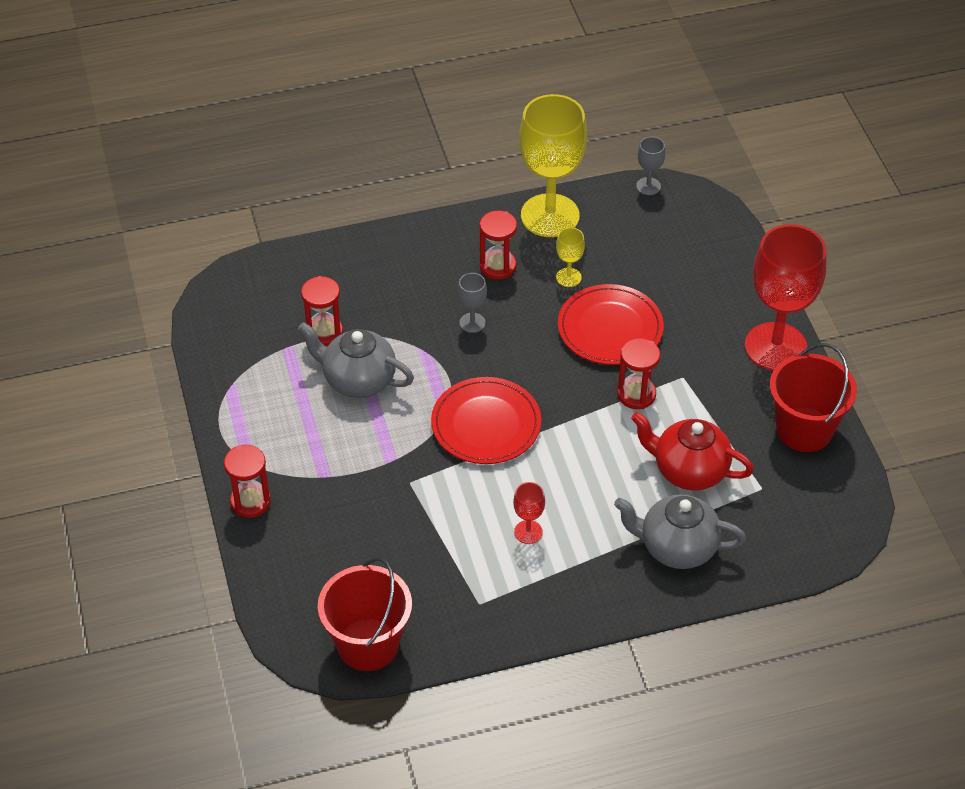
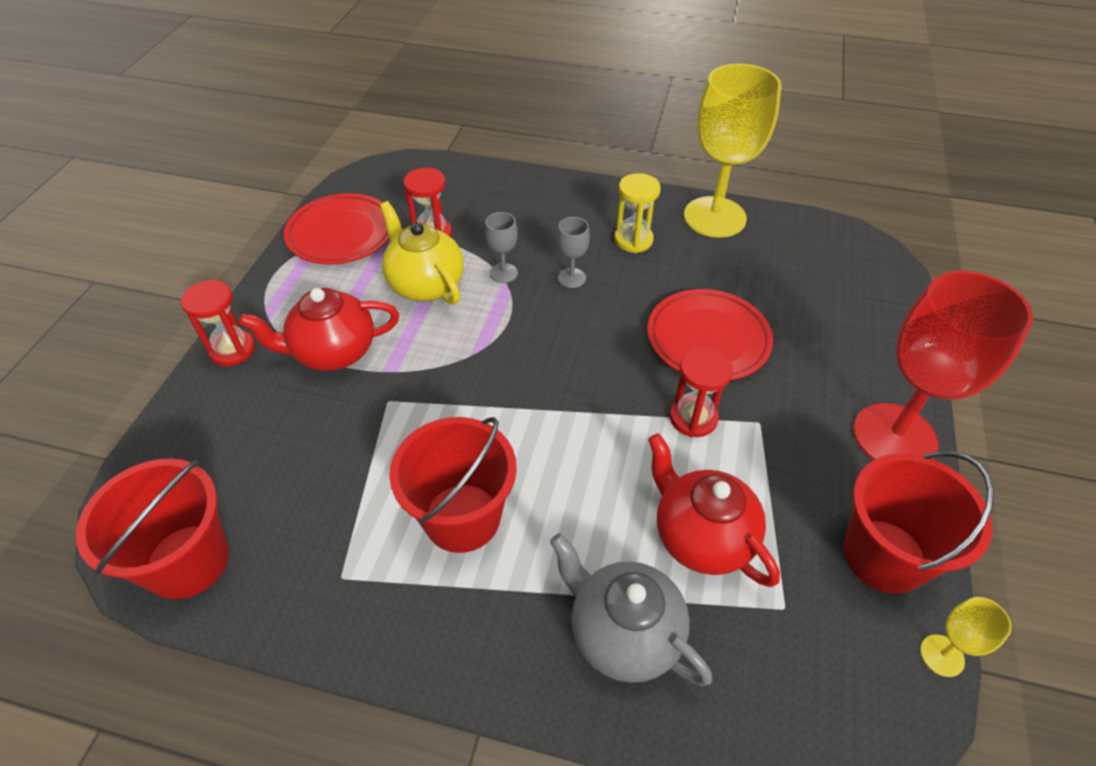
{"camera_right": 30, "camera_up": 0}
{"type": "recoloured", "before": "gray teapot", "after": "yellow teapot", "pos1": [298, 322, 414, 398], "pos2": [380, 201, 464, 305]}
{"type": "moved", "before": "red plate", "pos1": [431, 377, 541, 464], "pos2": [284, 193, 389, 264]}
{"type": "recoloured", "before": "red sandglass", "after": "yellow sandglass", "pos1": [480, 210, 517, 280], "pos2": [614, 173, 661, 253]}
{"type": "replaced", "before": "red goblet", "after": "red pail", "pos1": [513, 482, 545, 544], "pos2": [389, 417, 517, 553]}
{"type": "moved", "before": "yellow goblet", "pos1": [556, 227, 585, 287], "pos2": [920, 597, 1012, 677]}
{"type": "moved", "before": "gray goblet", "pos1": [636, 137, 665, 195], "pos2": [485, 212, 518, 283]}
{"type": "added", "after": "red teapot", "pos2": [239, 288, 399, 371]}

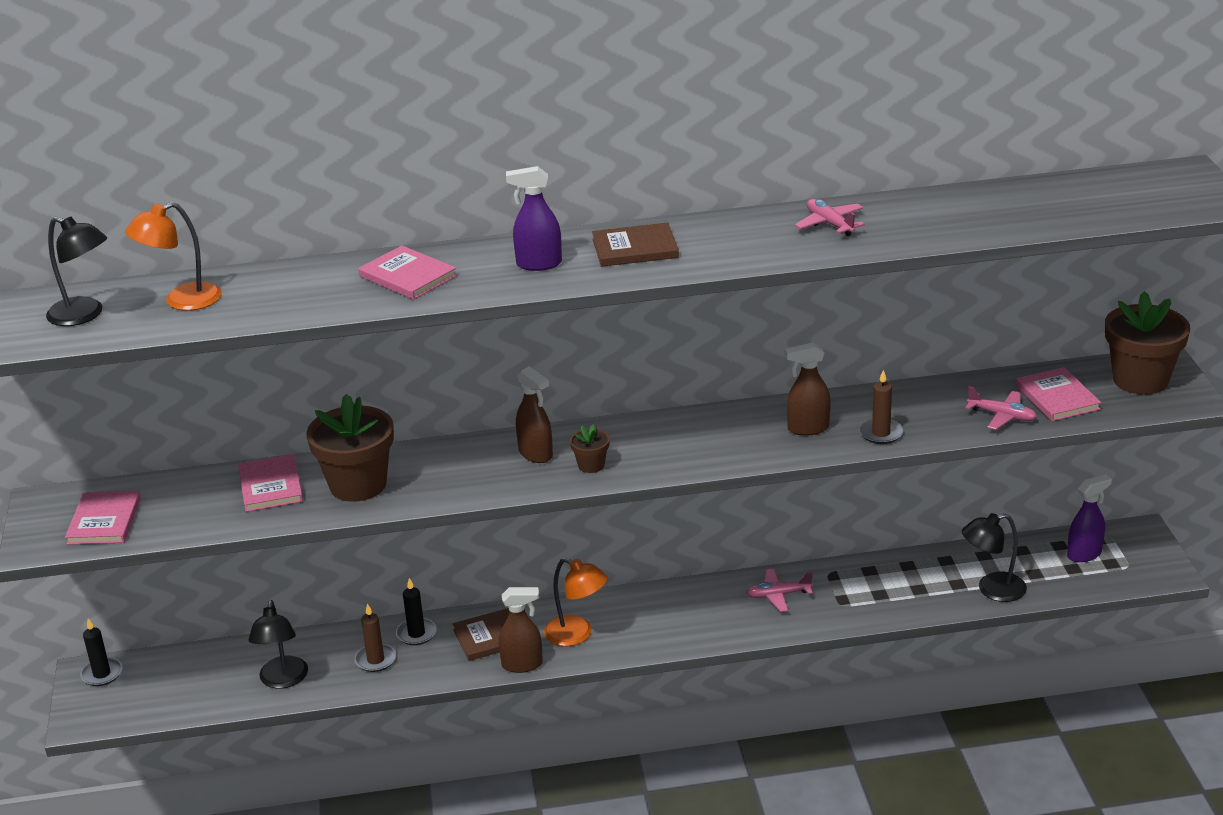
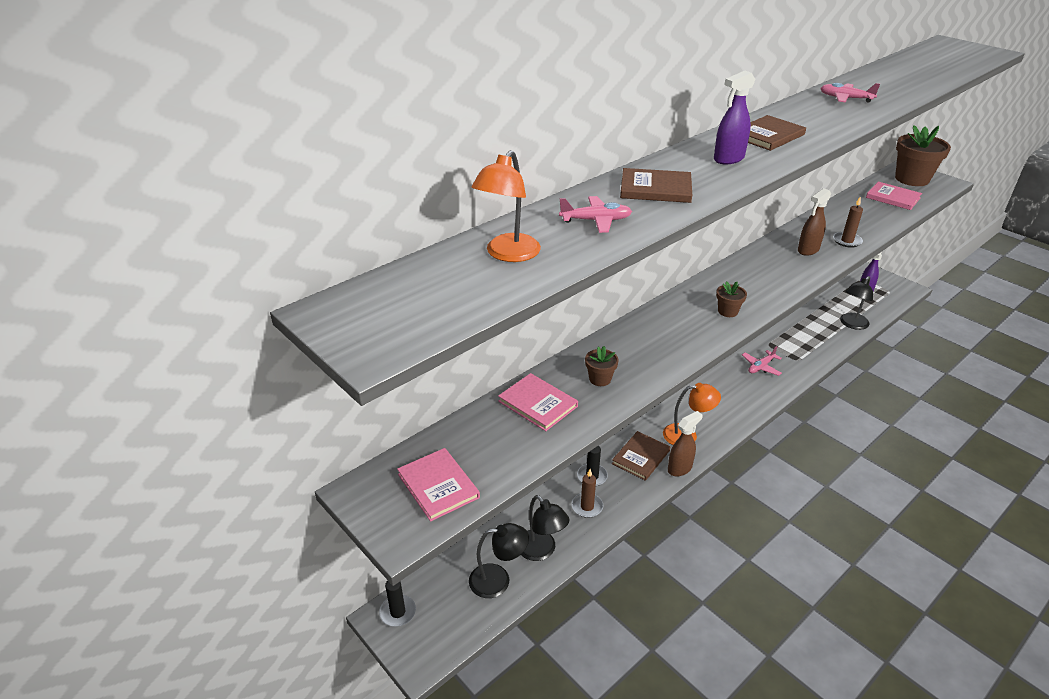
{"camera_right": -35, "camera_up": 5}
{"type": "moved", "before": "black lamp", "pos1": [46, 217, 107, 326], "pos2": [469, 523, 529, 598]}
{"type": "resized", "before": "brown potted plant", "pos1": [306, 394, 394, 502], "pos2": [585, 346, 619, 386], "scale": 0.47}
{"type": "recoloured", "before": "rose-pink hardback", "after": "brown hardback", "pos1": [358, 246, 457, 300], "pos2": [620, 168, 692, 203]}
{"type": "removed", "before": "brown spray cleaner", "pos1": [516, 366, 553, 463]}
{"type": "moved", "before": "rose-pink aeroplane", "pos1": [965, 386, 1037, 430], "pos2": [559, 196, 632, 233]}

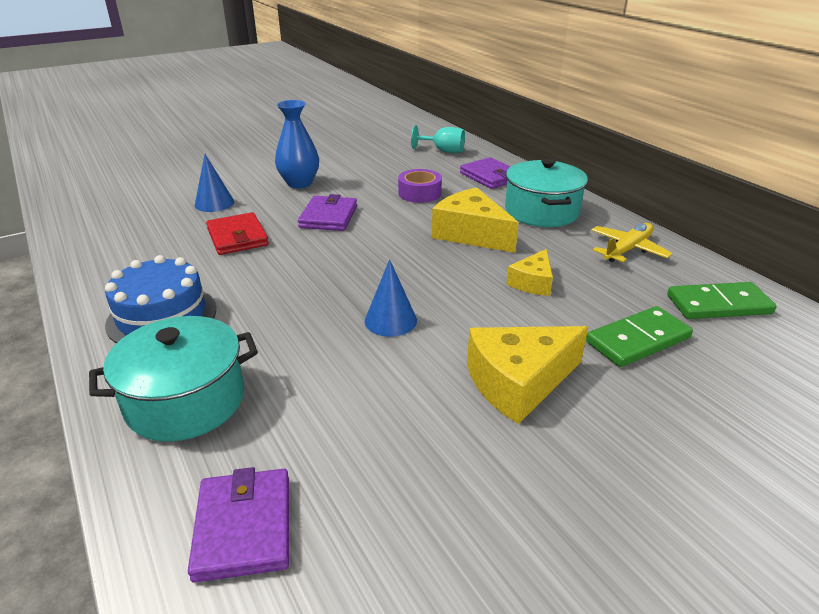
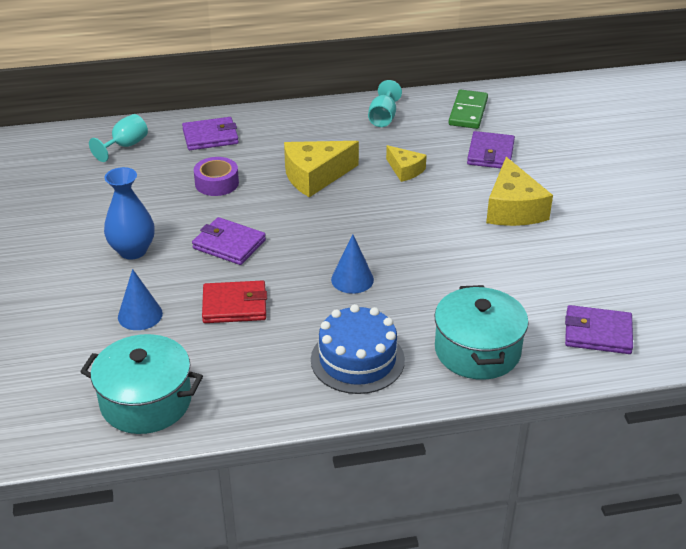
{"camera_right": -70, "camera_up": 5}
{"type": "moved", "before": "blue cone", "pos1": [365, 259, 417, 337], "pos2": [331, 234, 374, 294]}
{"type": "moved", "before": "aqua stockpot", "pos1": [505, 158, 588, 227], "pos2": [80, 334, 203, 434]}
{"type": "replaced", "before": "green domino", "after": "royal purple billfold", "pos1": [586, 306, 693, 367], "pos2": [467, 131, 515, 168]}
{"type": "replaced", "before": "yellow aeroplane", "after": "aqua goblet", "pos1": [591, 223, 672, 262], "pos2": [368, 80, 402, 127]}

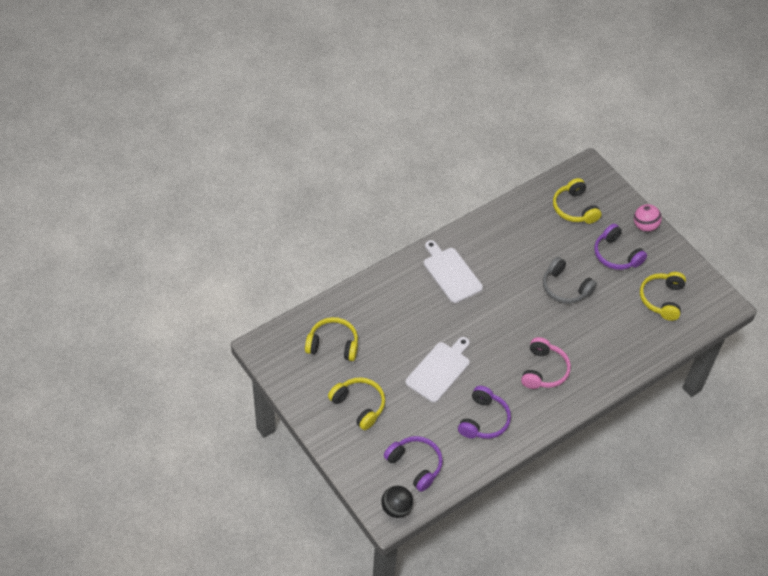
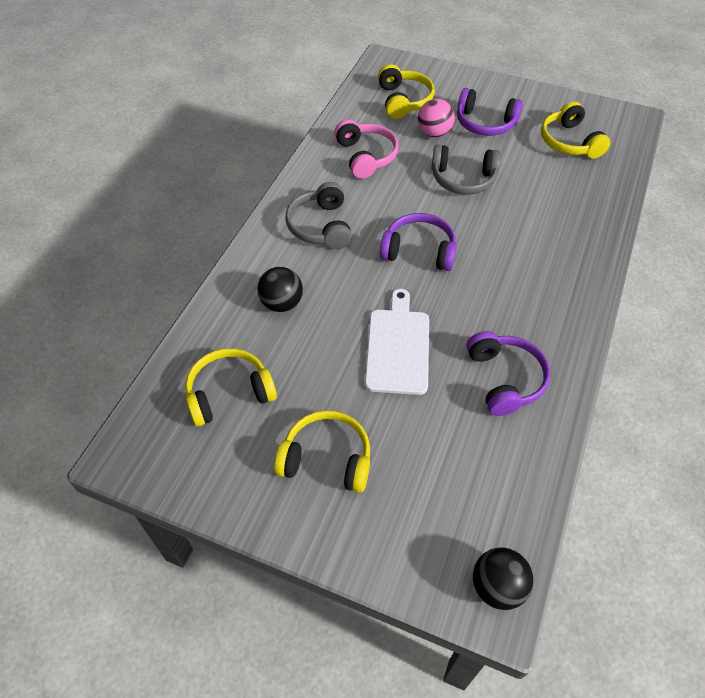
{"camera_right": -30, "camera_up": 0}
{"type": "moved", "before": "royal purple headset", "pos1": [384, 436, 443, 492], "pos2": [380, 213, 457, 271]}
{"type": "replaced", "before": "snow-white cutting board", "after": "gray headset", "pos1": [424, 240, 483, 303], "pos2": [285, 182, 352, 249]}
{"type": "moved", "before": "rose-pink headset", "pos1": [521, 337, 571, 389], "pos2": [334, 119, 399, 179]}
{"type": "turned", "before": "yellow headset", "pos1": [553, 178, 602, 224], "pos2": [378, 64, 435, 119], "turn": -135}
{"type": "moved", "before": "rose-pink ball", "pos1": [634, 204, 662, 232], "pos2": [418, 99, 455, 137]}
{"type": "added", "after": "black ball", "pos2": [257, 267, 303, 312]}

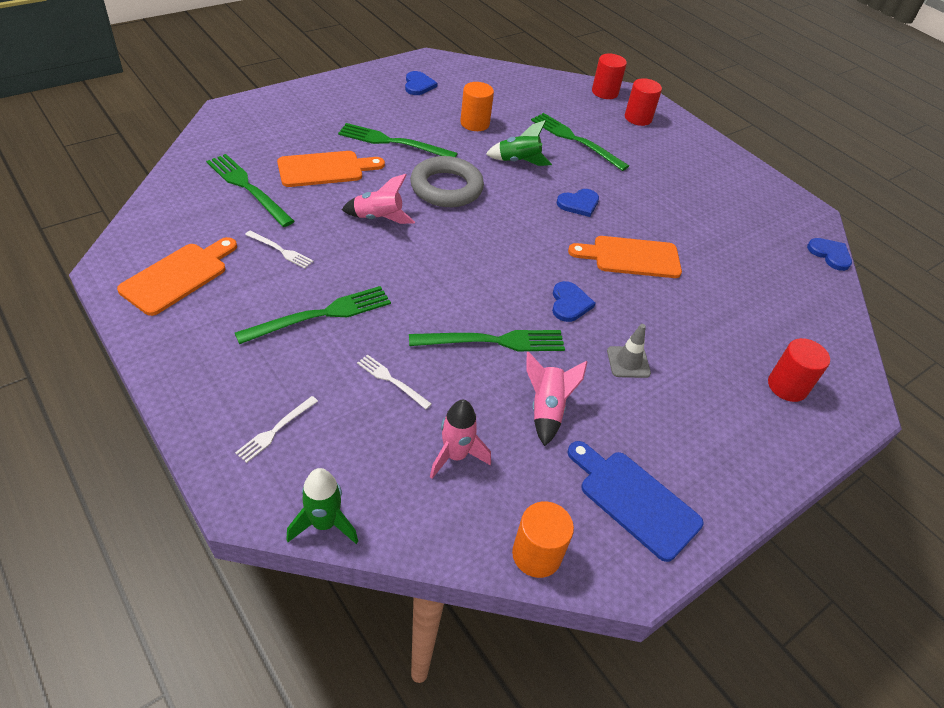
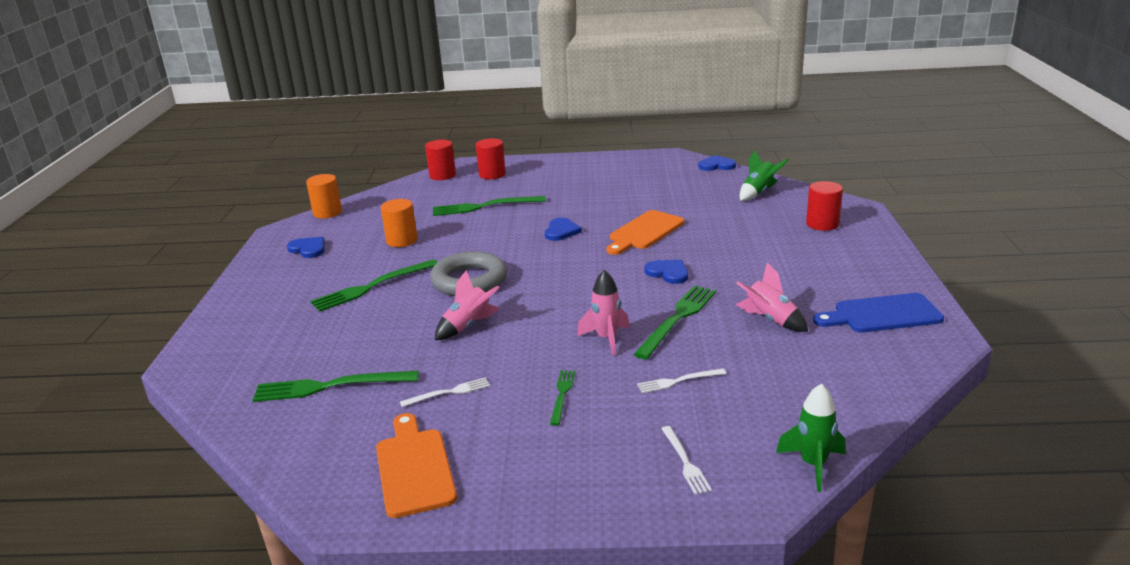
{"camera_right": -45, "camera_up": -20}
{"type": "resized", "before": "green dinner fork", "pos1": [235, 286, 391, 344], "pos2": [550, 370, 575, 426], "scale": 0.54}
{"type": "removed", "before": "orange-coloured cutting board", "pos1": [277, 151, 385, 187]}
{"type": "moved", "before": "rose-pink toy rocket", "pos1": [430, 400, 491, 479], "pos2": [577, 270, 630, 356]}
{"type": "moved", "before": "green toy rocket", "pos1": [486, 120, 552, 166], "pos2": [740, 150, 789, 201]}
{"type": "moved", "before": "orange-coloured cylinder", "pos1": [512, 501, 574, 578], "pos2": [306, 174, 342, 218]}
{"type": "removed", "before": "gray safety cone", "pos1": [607, 324, 651, 378]}

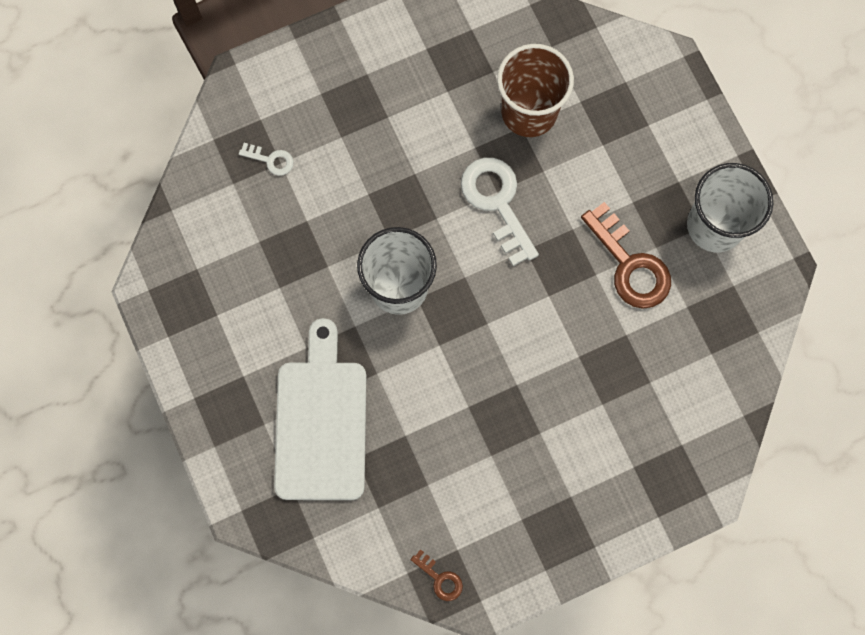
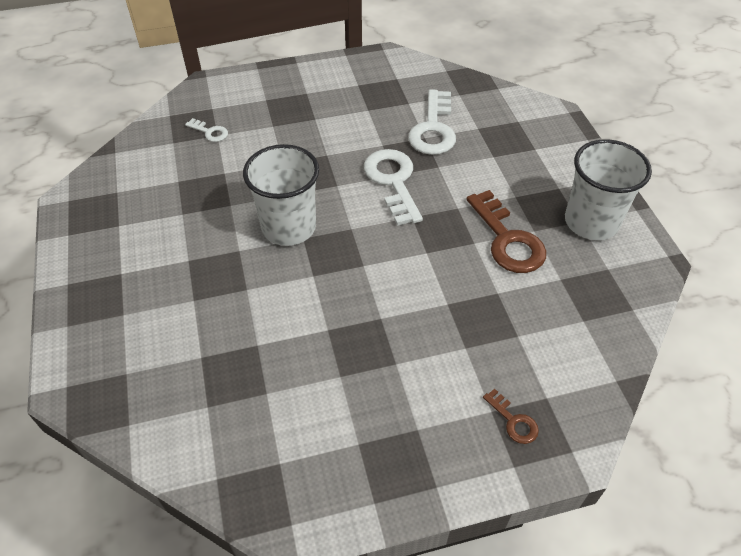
{"camera_right": 10, "camera_up": -25}
{"type": "removed", "before": "snow-white cutting board", "pos1": [274, 318, 366, 500]}
{"type": "moved", "before": "brown latchkey", "pos1": [410, 549, 463, 601], "pos2": [483, 388, 539, 444]}
{"type": "replaced", "before": "brown cup", "after": "snow-white latchkey", "pos1": [497, 44, 574, 137], "pos2": [408, 89, 456, 155]}

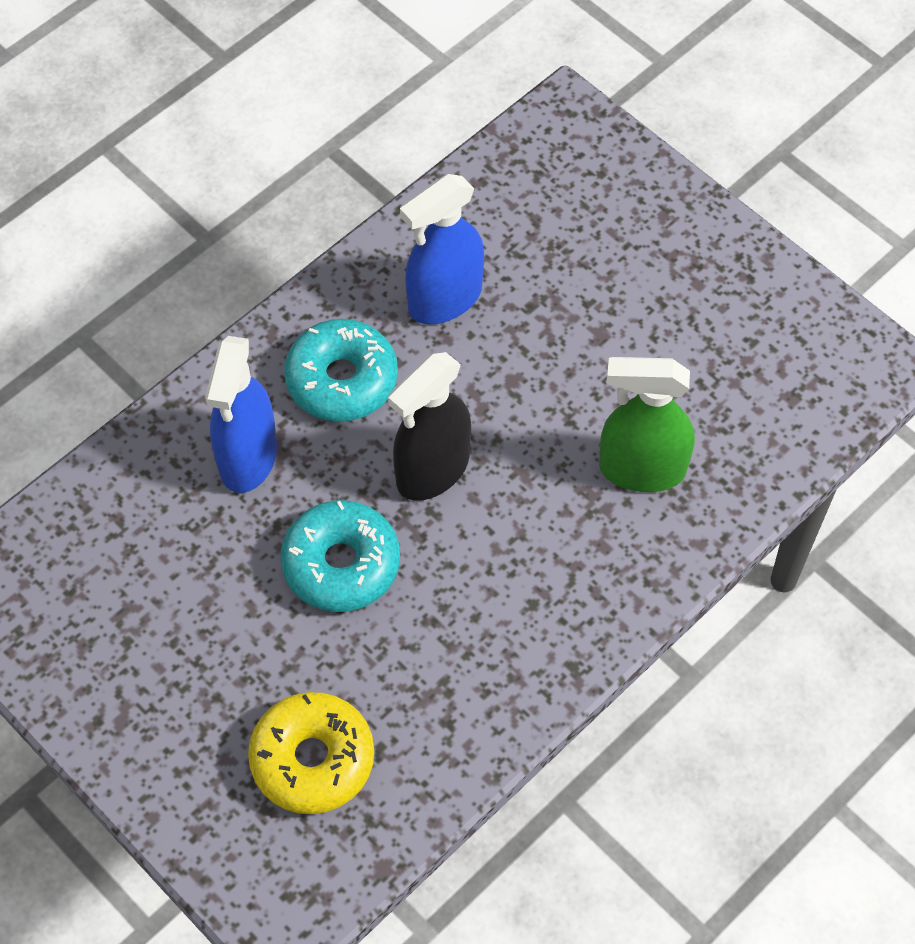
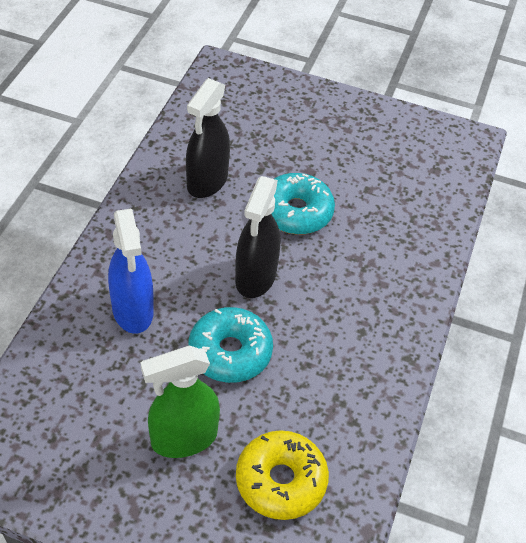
{"camera_right": -30, "camera_up": -10}
{"type": "moved", "before": "aqua glazed donut", "pos1": [284, 319, 398, 422], "pos2": [271, 173, 335, 235]}
{"type": "recoloured", "before": "blue spray cleaner", "after": "black spray cleaner", "pos1": [400, 174, 484, 325], "pos2": [186, 78, 230, 198]}
{"type": "moved", "before": "green spray cleaner", "pos1": [599, 357, 695, 492], "pos2": [140, 346, 220, 458]}

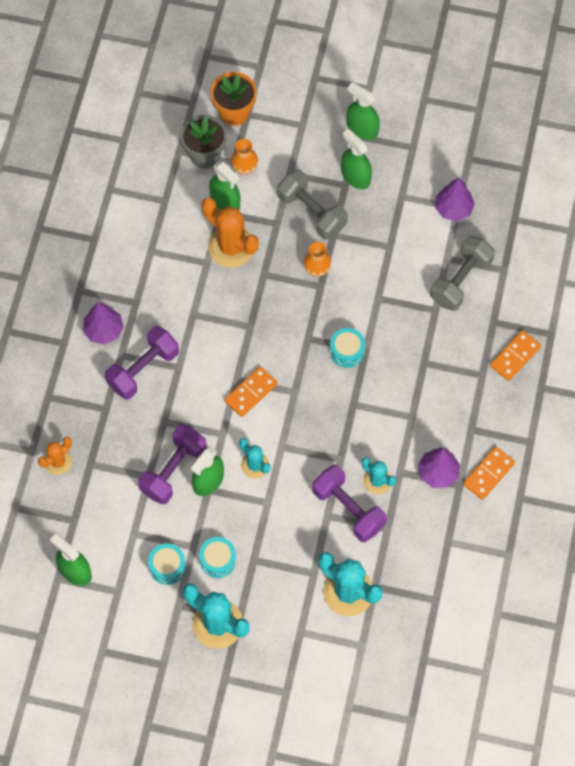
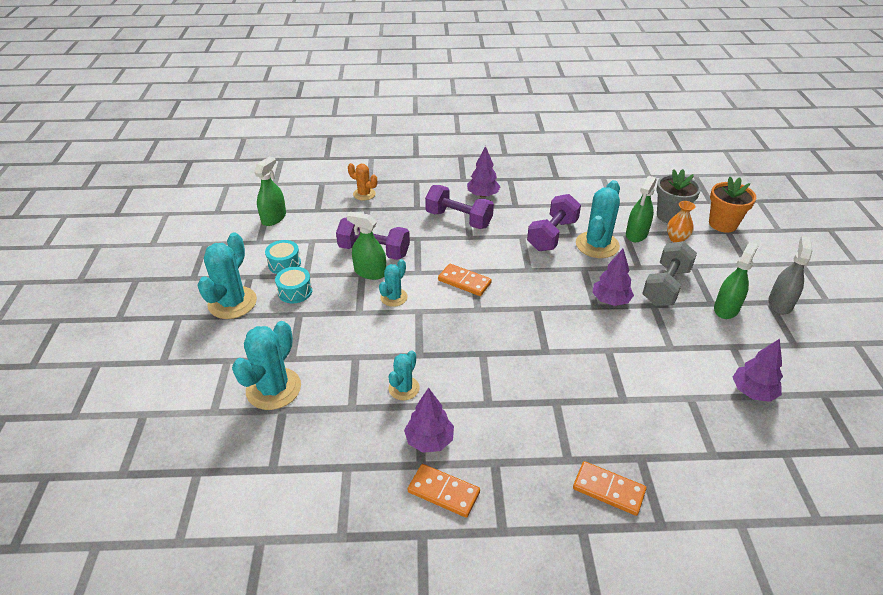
{"camera_right": 75, "camera_up": -25}
{"type": "recoloured", "before": "orange-coloured prickly plant", "after": "aqua prickly plant", "pos1": [201, 197, 259, 268], "pos2": [576, 180, 620, 258]}
{"type": "replaced", "before": "orange-coloured flower vase", "after": "royal purple toy tree", "pos1": [303, 242, 331, 277], "pos2": [593, 249, 634, 306]}
{"type": "moved", "before": "royal purple free weight", "pos1": [312, 465, 387, 542], "pos2": [527, 194, 581, 251]}
{"type": "removed", "before": "aqua drum", "pos1": [330, 328, 365, 368]}
{"type": "recoloured", "before": "green spray cleaner", "after": "gray spray cleaner", "pos1": [347, 82, 380, 140], "pos2": [768, 236, 813, 315]}
{"type": "removed", "before": "gray free weight", "pos1": [430, 236, 495, 311]}

